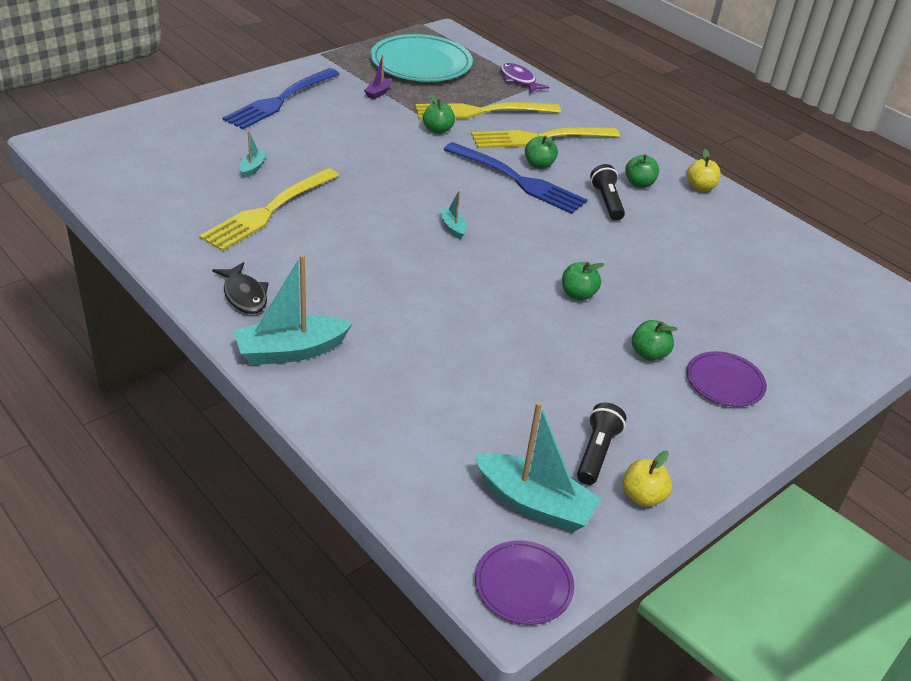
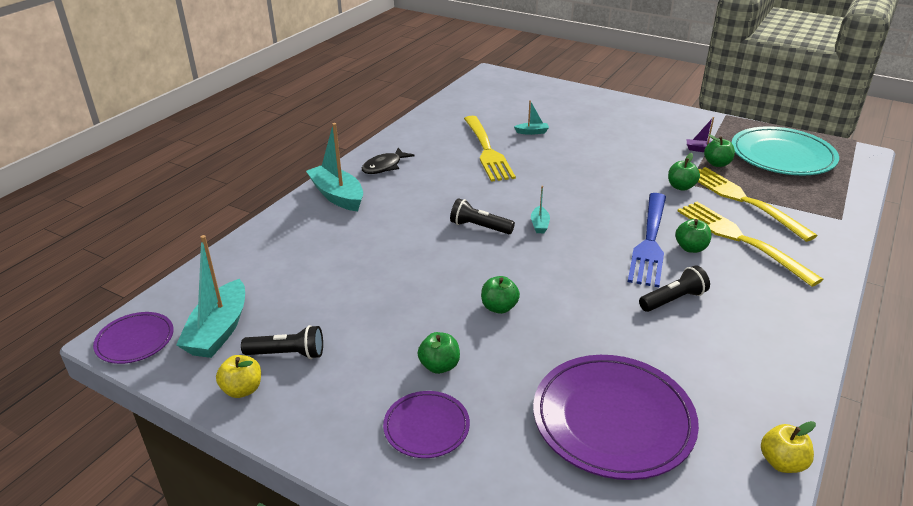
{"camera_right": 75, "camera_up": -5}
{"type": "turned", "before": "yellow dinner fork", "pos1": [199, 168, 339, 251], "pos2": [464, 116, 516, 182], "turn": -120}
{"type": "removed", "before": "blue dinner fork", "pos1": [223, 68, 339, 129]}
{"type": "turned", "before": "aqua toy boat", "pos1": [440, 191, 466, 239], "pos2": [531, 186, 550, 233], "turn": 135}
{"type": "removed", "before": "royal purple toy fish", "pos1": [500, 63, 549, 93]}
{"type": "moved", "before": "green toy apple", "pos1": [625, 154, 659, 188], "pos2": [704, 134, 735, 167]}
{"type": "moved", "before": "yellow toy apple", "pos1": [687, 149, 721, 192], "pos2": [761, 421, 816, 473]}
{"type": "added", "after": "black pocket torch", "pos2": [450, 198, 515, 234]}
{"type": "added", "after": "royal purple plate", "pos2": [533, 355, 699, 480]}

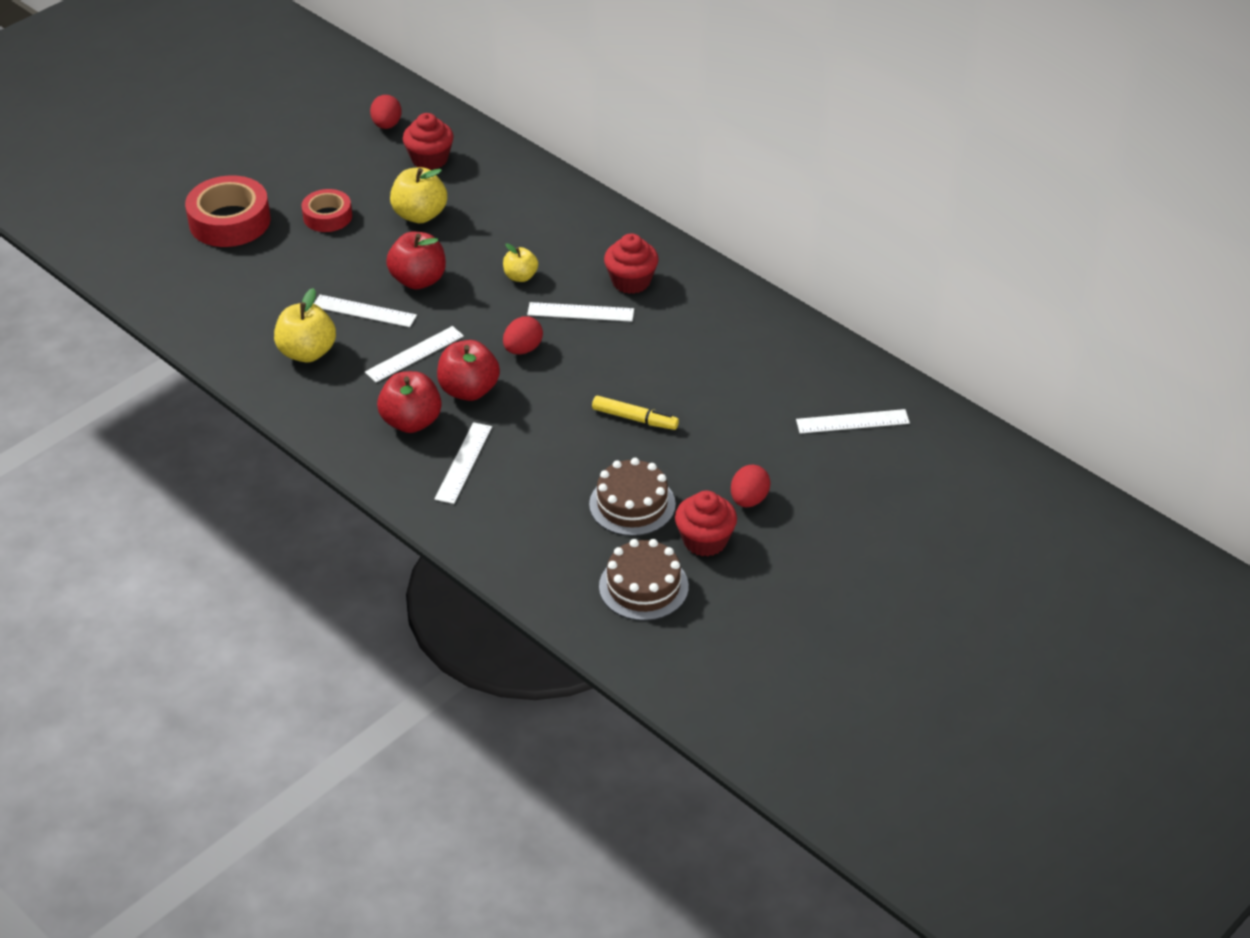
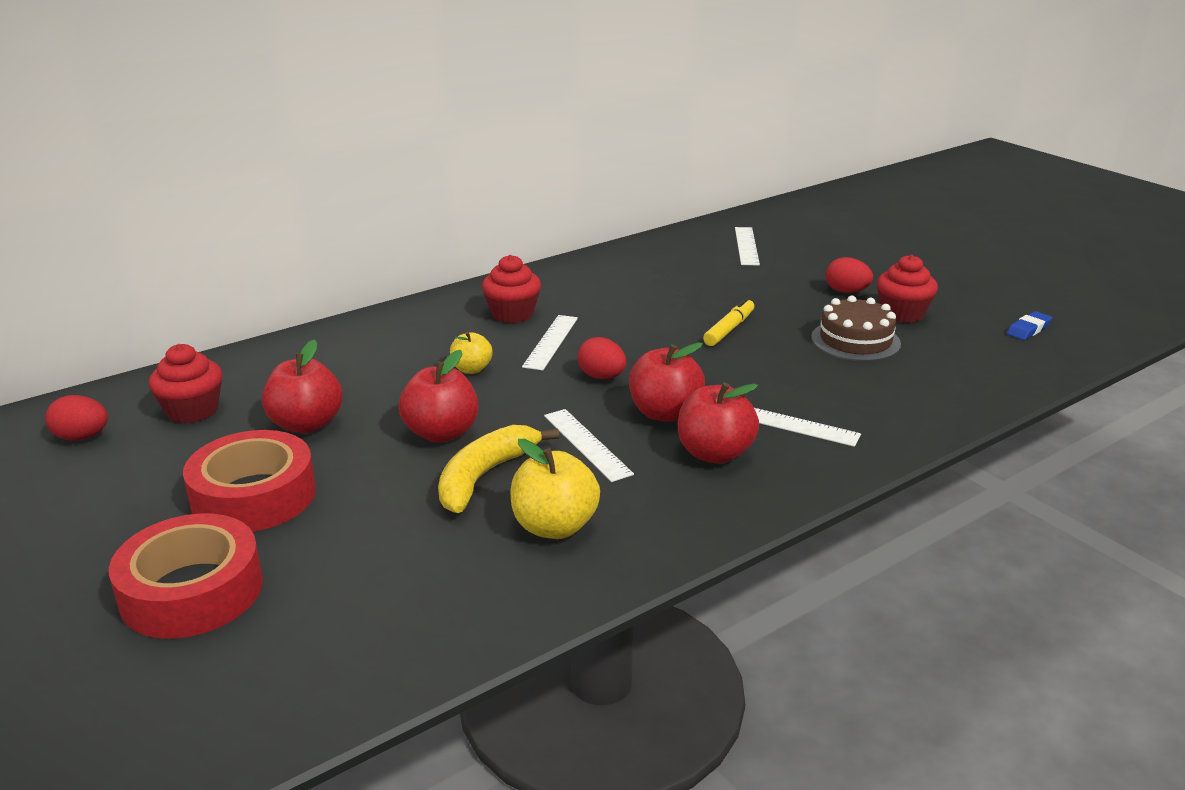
{"camera_right": -80, "camera_up": -15}
{"type": "resized", "before": "red sticky tape", "pos1": [302, 189, 352, 232], "pos2": [183, 430, 316, 532], "scale": 1.65}
{"type": "replaced", "before": "snow-white ruler", "after": "yellow banana fruit", "pos1": [314, 295, 417, 327], "pos2": [438, 425, 559, 513]}
{"type": "recoloured", "before": "yellow toy apple", "after": "red toy apple", "pos1": [390, 167, 447, 223], "pos2": [262, 339, 342, 433]}
{"type": "removed", "before": "brown gateau", "pos1": [599, 539, 689, 621]}
{"type": "added", "after": "blue eraser", "pos2": [1007, 311, 1052, 340]}

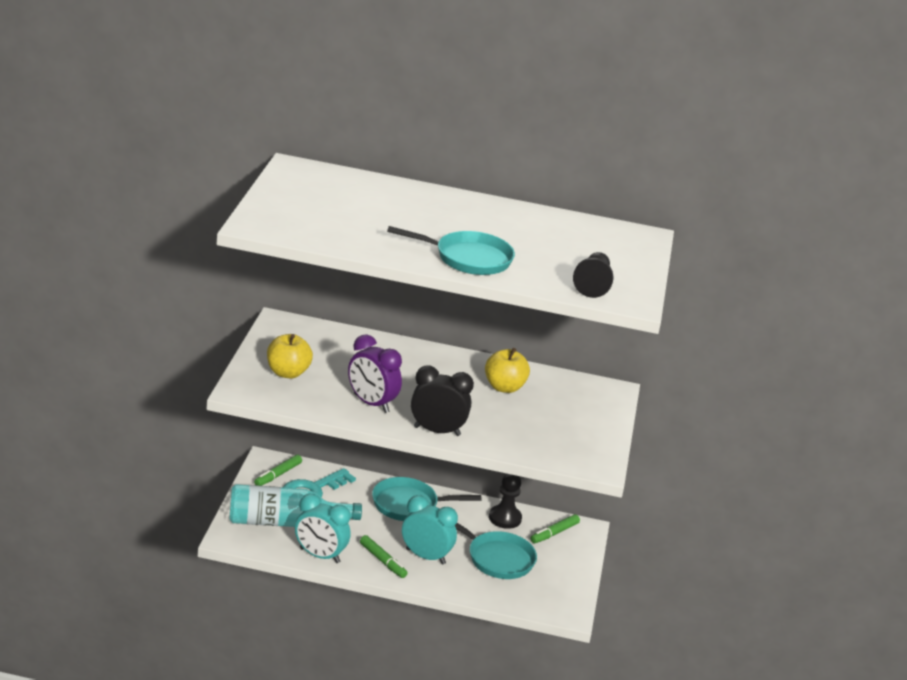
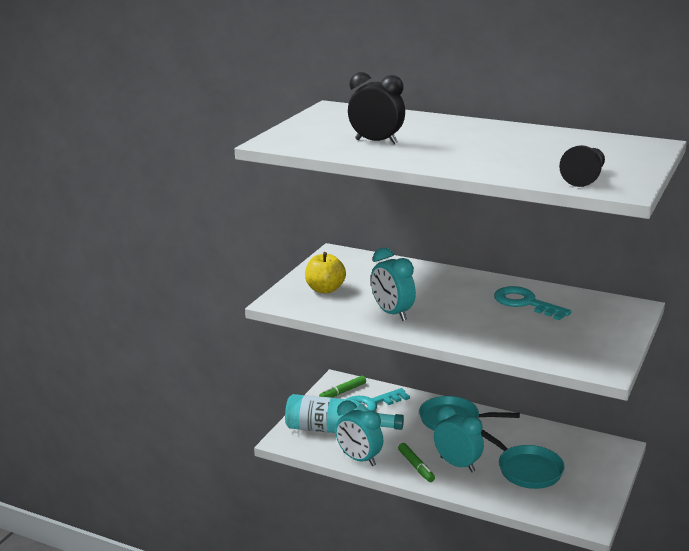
{"camera_right": 20, "camera_up": -5}
{"type": "recoloured", "before": "royal purple bedside clock", "after": "aqua bedside clock", "pos1": [348, 334, 402, 413], "pos2": [371, 248, 416, 321]}
{"type": "removed", "before": "aqua pan", "pos1": [387, 226, 515, 275]}
{"type": "moved", "before": "black bedside clock", "pos1": [411, 366, 474, 436], "pos2": [348, 72, 405, 144]}
{"type": "replaced", "before": "yellow toy apple", "after": "aqua latchkey", "pos1": [485, 348, 530, 393], "pos2": [494, 286, 572, 320]}
{"type": "removed", "before": "black chess pawn", "pos1": [489, 474, 522, 529]}
{"type": "removed", "before": "green marker pen", "pos1": [530, 514, 580, 543]}

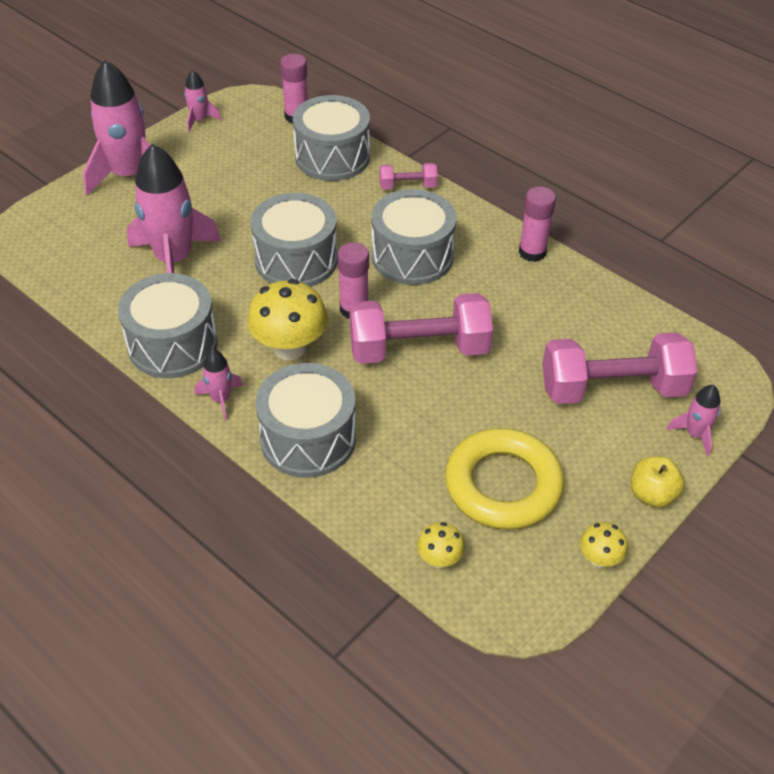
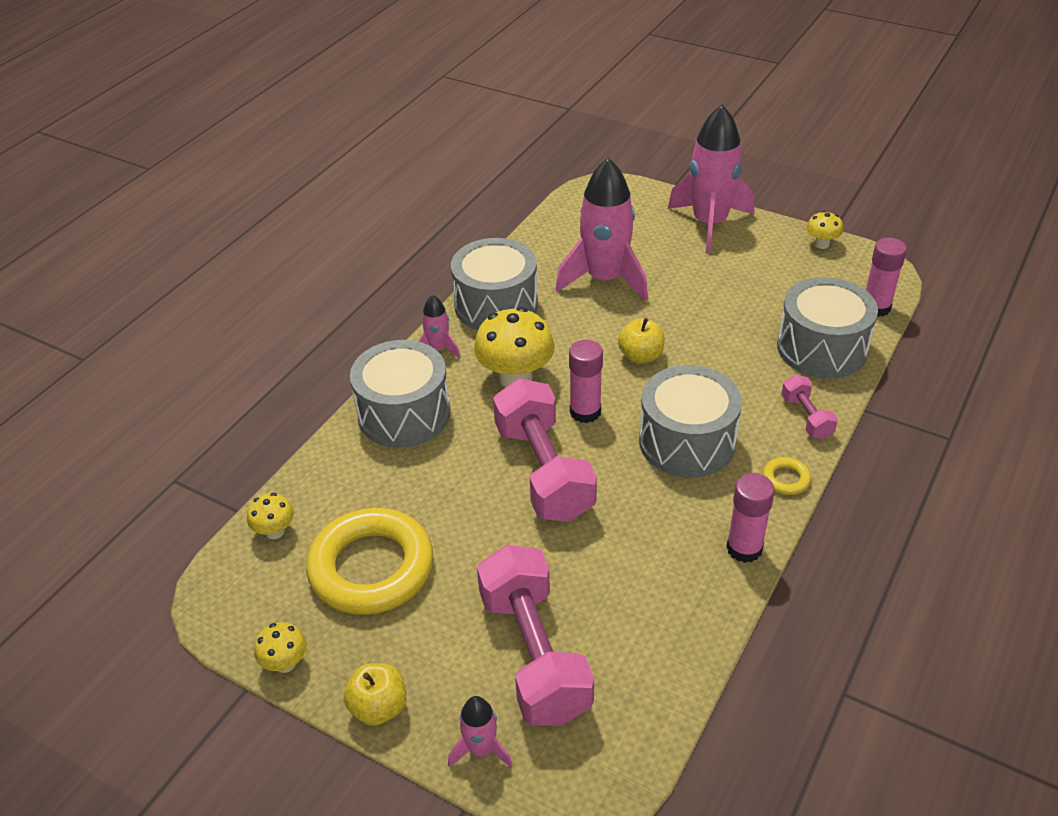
{"camera_right": 80, "camera_up": -5}
{"type": "replaced", "before": "rose-pink toy rocket", "after": "yellow toadstool", "pos1": [184, 70, 222, 132], "pos2": [806, 211, 843, 249]}
{"type": "replaced", "before": "gray drum", "after": "yellow toy apple", "pos1": [251, 193, 338, 287], "pos2": [618, 318, 664, 364]}
{"type": "added", "after": "yellow hoop", "pos2": [763, 457, 811, 495]}

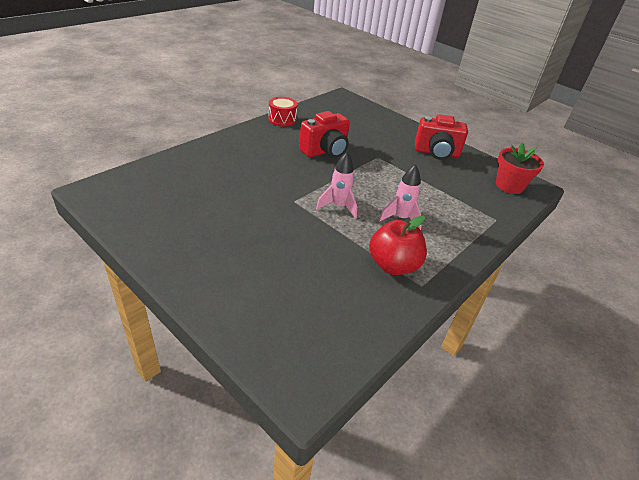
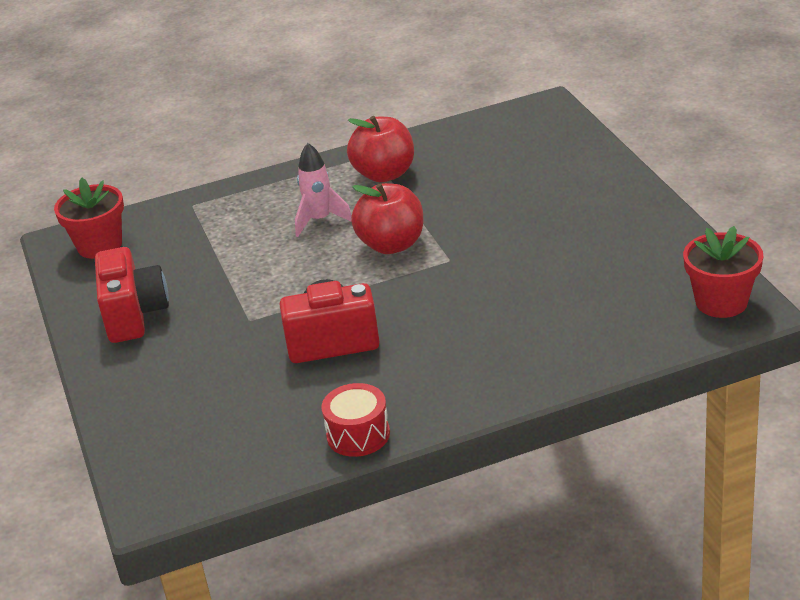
{"camera_right": -145, "camera_up": -5}
{"type": "replaced", "before": "rose-pink toy rocket", "after": "red toy apple", "pos1": [316, 153, 357, 219], "pos2": [351, 183, 423, 254]}
{"type": "turned", "before": "red compact camera", "pos1": [415, 114, 468, 160], "pos2": [95, 247, 169, 343], "turn": 45}
{"type": "added", "after": "red potted plant", "pos2": [683, 226, 763, 318]}

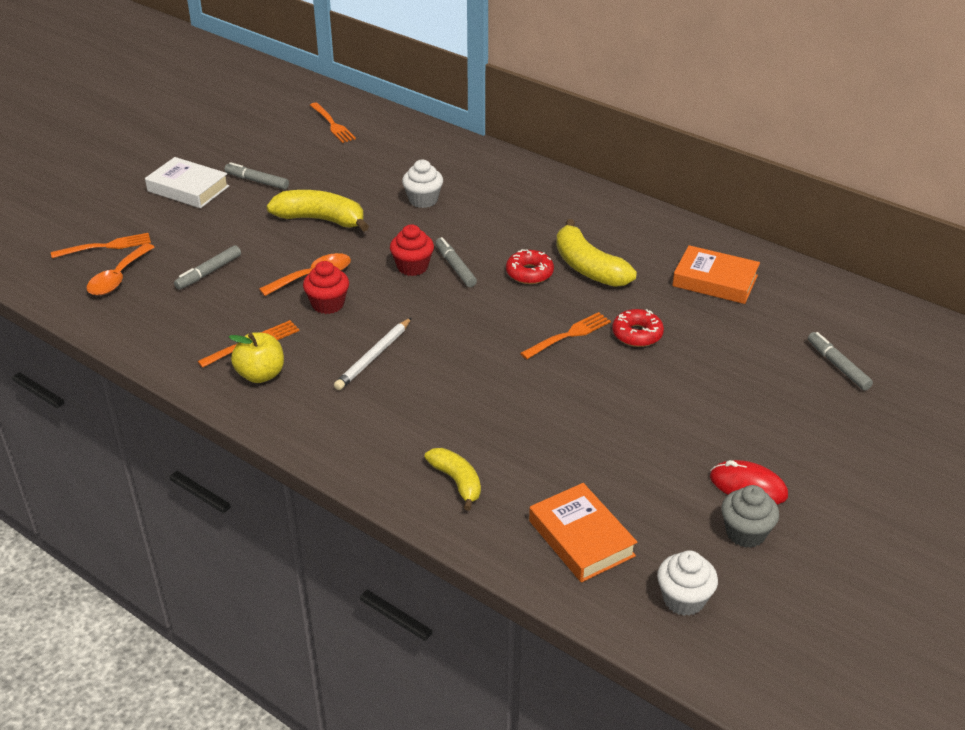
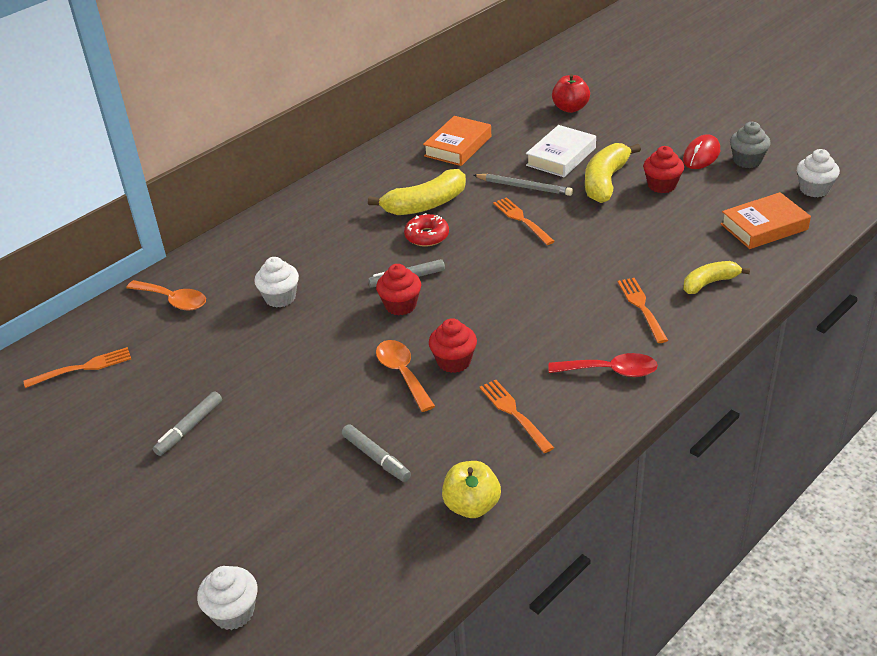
{"camera_right": -80, "camera_up": 0}
{"type": "moved", "before": "orange-coloured dinner fork", "pos1": [51, 233, 151, 258], "pos2": [618, 278, 668, 343]}
{"type": "moved", "before": "orange-coloured teaspoon", "pos1": [87, 243, 155, 296], "pos2": [126, 280, 206, 311]}
{"type": "moved", "before": "snow-white hardback", "pos1": [145, 157, 229, 208], "pos2": [526, 125, 596, 177]}
{"type": "moved", "before": "yellow toy apple", "pos1": [229, 332, 284, 383], "pos2": [442, 461, 501, 518]}
{"type": "moved", "before": "yellow banana fruit", "pos1": [266, 190, 369, 232], "pos2": [585, 143, 641, 203]}
{"type": "removed", "before": "snow-white lead pencil", "pos1": [334, 318, 412, 390]}
{"type": "replaced", "before": "red glazed donut", "after": "gray lead pencil", "pos1": [612, 309, 664, 347], "pos2": [473, 174, 573, 196]}
{"type": "replaced", "before": "gray marker pen", "after": "red toy apple", "pos1": [808, 332, 873, 390], "pos2": [552, 74, 590, 113]}
{"type": "added", "after": "snow-white fairy cake", "pos2": [197, 566, 258, 630]}
{"type": "added", "after": "red teaspoon", "pos2": [548, 353, 658, 377]}
{"type": "added", "after": "red fairy cake", "pos2": [643, 146, 684, 193]}

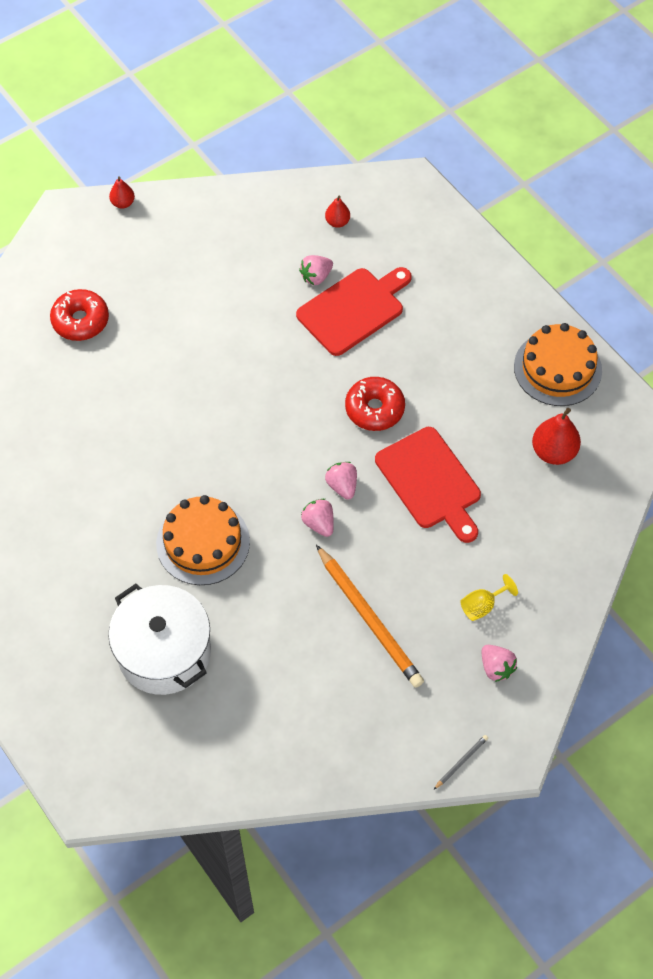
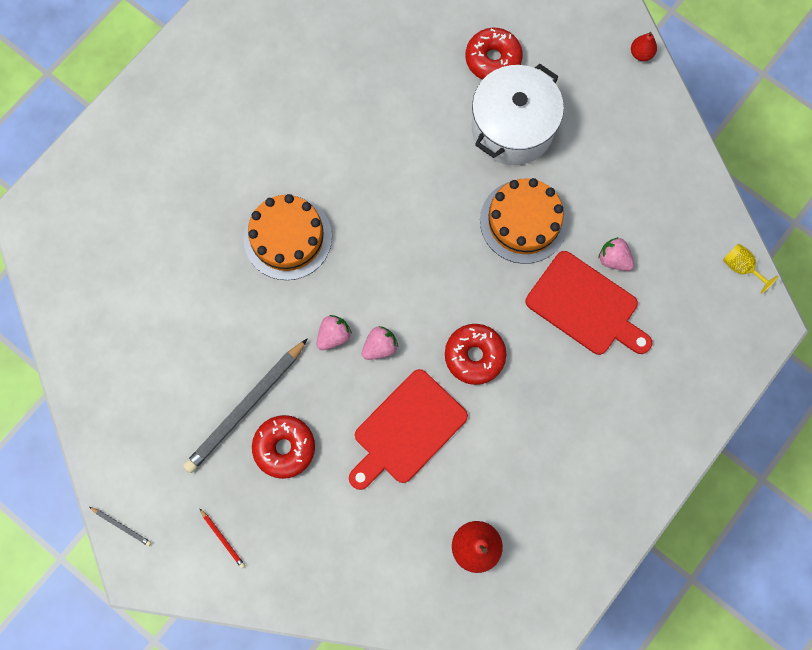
{"camera_right": 75, "camera_up": 15}
{"type": "moved", "before": "snow-white stockpot", "pos1": [108, 584, 211, 695], "pos2": [472, 64, 564, 165]}
{"type": "recoloured", "before": "orange-coloured lead pencil", "after": "gray lead pencil", "pos1": [316, 545, 424, 688], "pos2": [183, 338, 308, 473]}
{"type": "removed", "before": "red pear fruit", "pos1": [325, 195, 350, 228]}
{"type": "moved", "before": "yellow goblet", "pos1": [460, 574, 518, 621], "pos2": [723, 244, 778, 293]}
{"type": "replaced", "before": "rose-pink toy strawberry", "after": "red lead pencil", "pos1": [482, 645, 517, 682], "pos2": [200, 509, 245, 568]}
{"type": "moved", "before": "orange-coloured gateau", "pos1": [514, 323, 602, 406], "pos2": [480, 178, 568, 264]}
{"type": "added", "after": "red glazed donut", "pos2": [252, 415, 315, 479]}

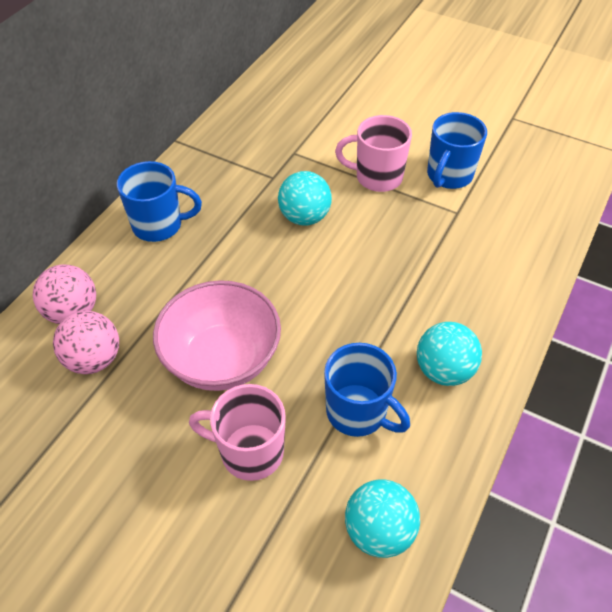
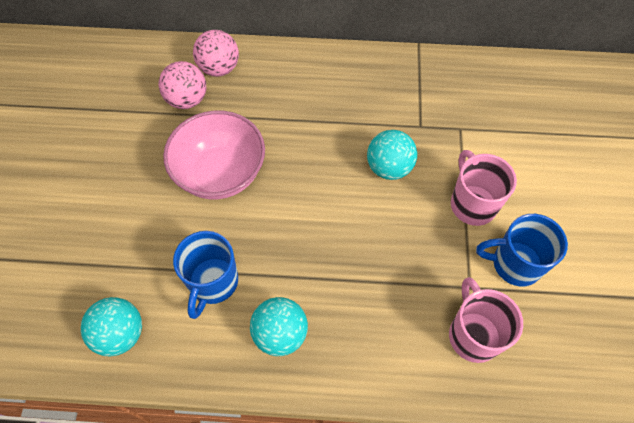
{"camera_right": 65, "camera_up": 10}
{"type": "removed", "before": "blue coffee mug", "pos1": [117, 161, 202, 242]}
{"type": "moved", "before": "rose-pink coffee mug", "pos1": [189, 384, 286, 481], "pos2": [449, 277, 523, 363]}

